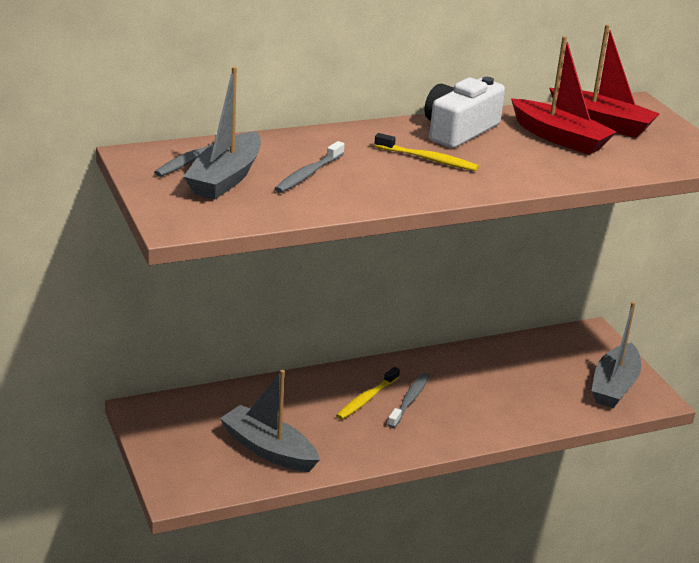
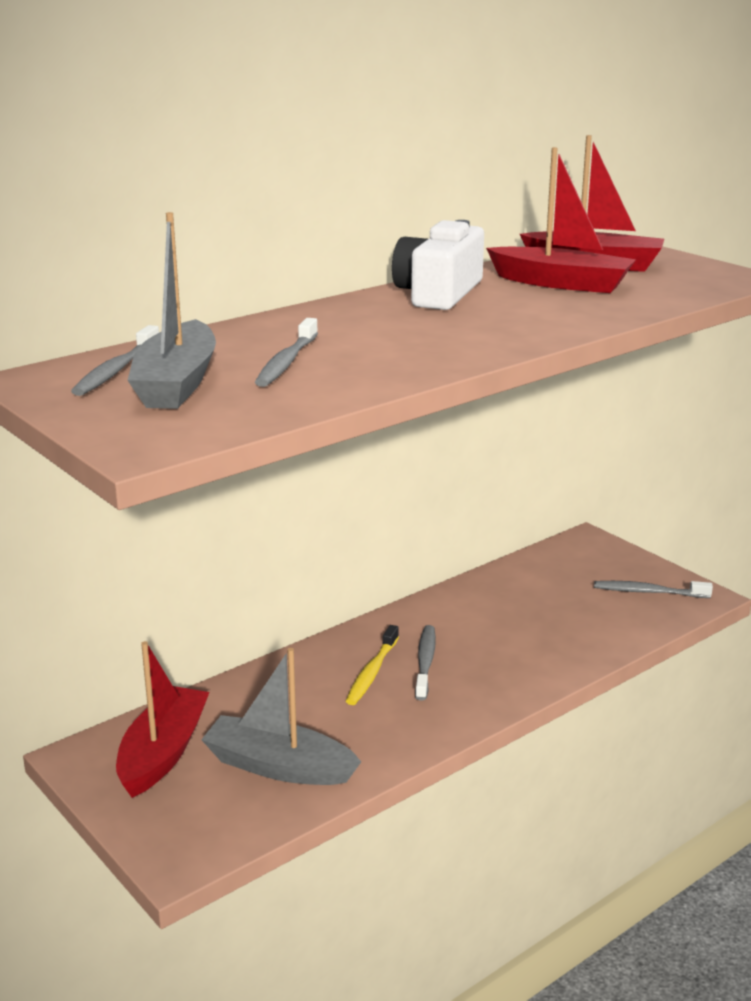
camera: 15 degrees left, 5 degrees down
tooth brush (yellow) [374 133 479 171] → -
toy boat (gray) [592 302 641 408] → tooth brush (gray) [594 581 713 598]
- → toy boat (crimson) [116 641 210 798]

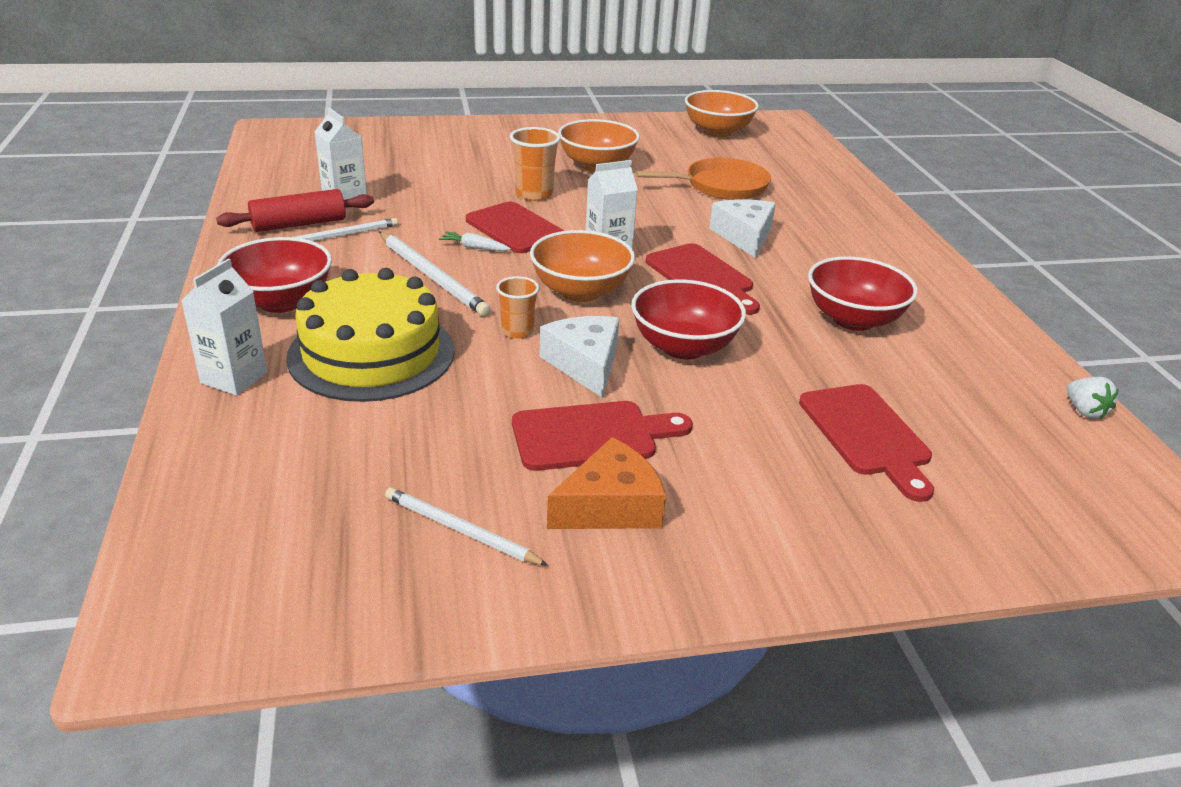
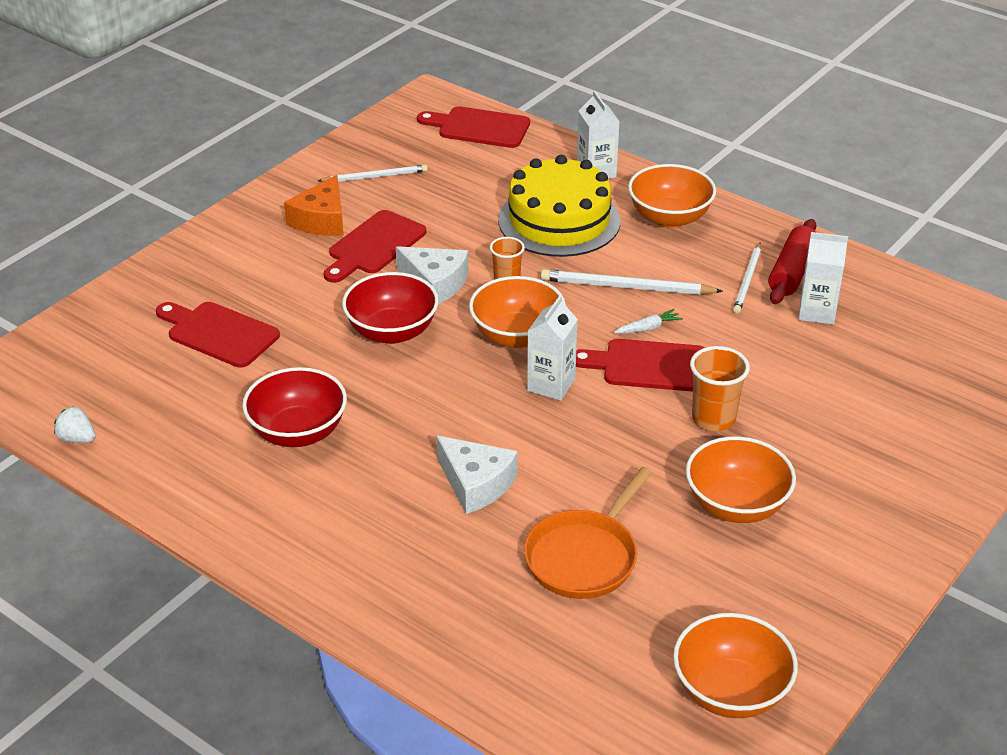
camera: 140 degrees right, 5 degrees up
serving bowl (crimson) [217 237 332 313] → serving bowl (bright orange) [628 164 716 228]
cutting board (crimson) [646 243 760 315] → cutting board (crimson) [417 106 530 148], shifted

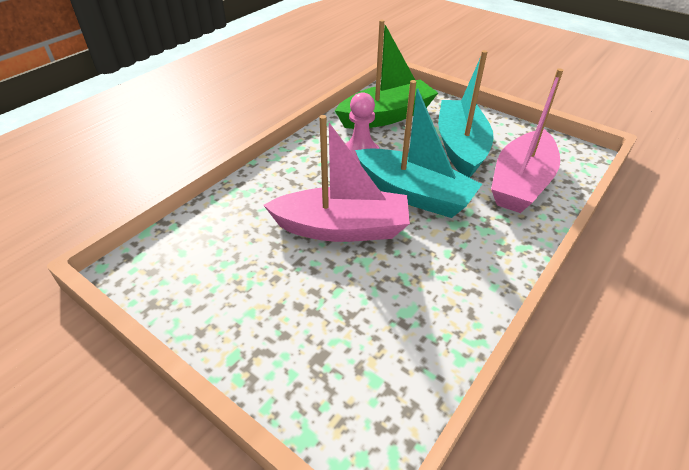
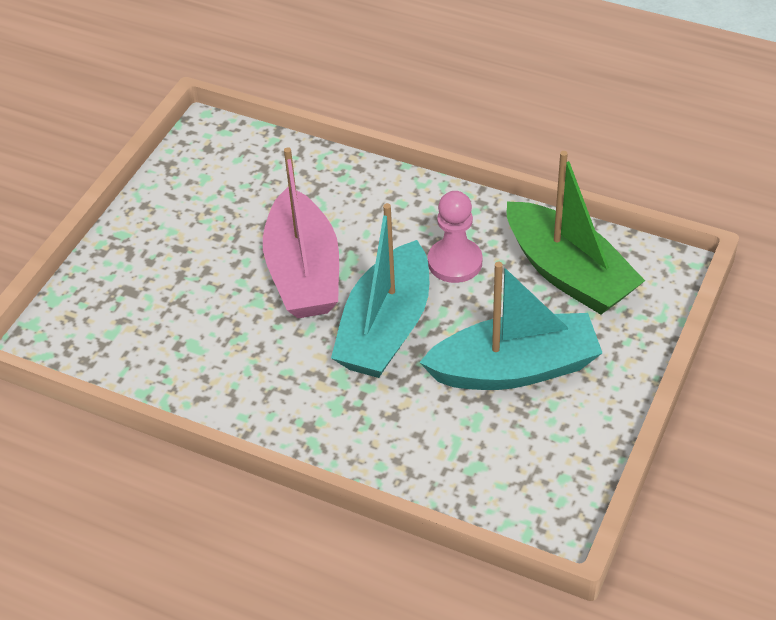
camera: 80 degrees right, 5 degrees up
toy boat (pink) [491 68 563 213] → -

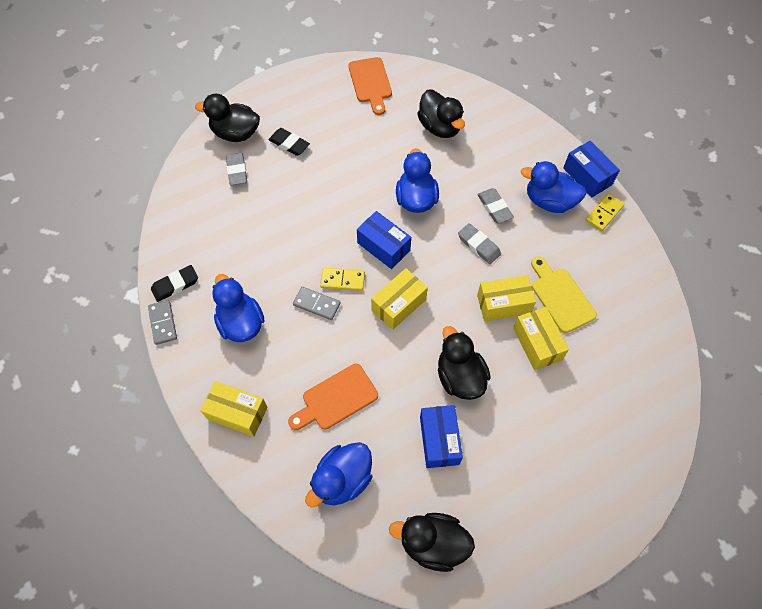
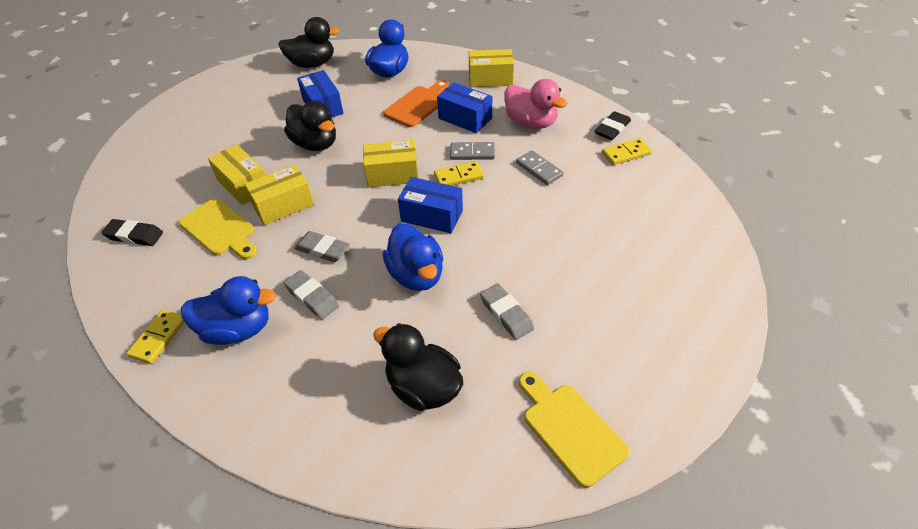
camera: 160 degrees right, 15 degrees down
cutting board (bright orange) [348 57 392 115] → cutting board (yellow) [519 372 629 488]
toy duck (ebony) [195 94 260 142] → -
gum eraser (ebony) [269 128 310 156] → gum eraser (ebony) [101 219 163 246], shifted
box (blue) [563 141 620 197] → box (blue) [437 83 492 133], shifted
gum eraser (gray) [226 153 247 185] → gum eraser (gray) [480 284 534 340], shifted
box (yellow) [371 268 428 330] → box (yellow) [363 140 418 187], 60 degrees clockwise
toy duck (blue) [212 274 265 342] → toy duck (pink) [504 79 567 129]
domino (gray) [148 300 177 345] → domino (gray) [516 150 563 185], shifted
- → domino (yellow) [602 138 652 165]

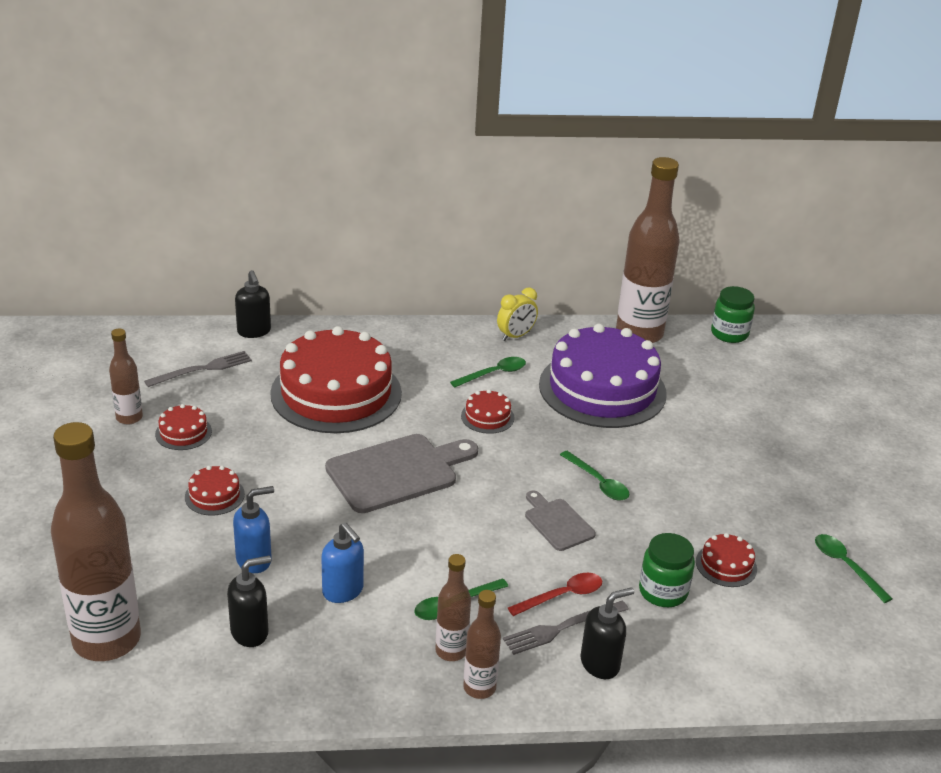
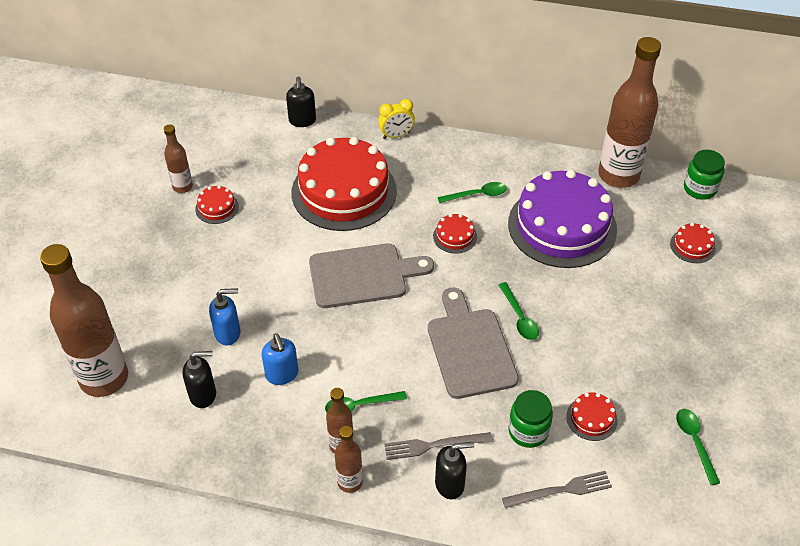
camera: 20 degrees right, 15 degrees up
clock (yellow) [497 287 538 341] → clock (yellow) [378 99 415 139], shifted
dinner fork (gray) [144 351 252 387] → dinner fork (gray) [502 471 612 508], shifted
layer cake (crimson) [185 466 245 516] → layer cake (crimson) [670 223 716 263], shifted
cutting board (gray) [525 491 596 551] → cutting board (gray) [428 288 519 399], x1.84
teaspoon (crimson) [508 573 602 616] → -

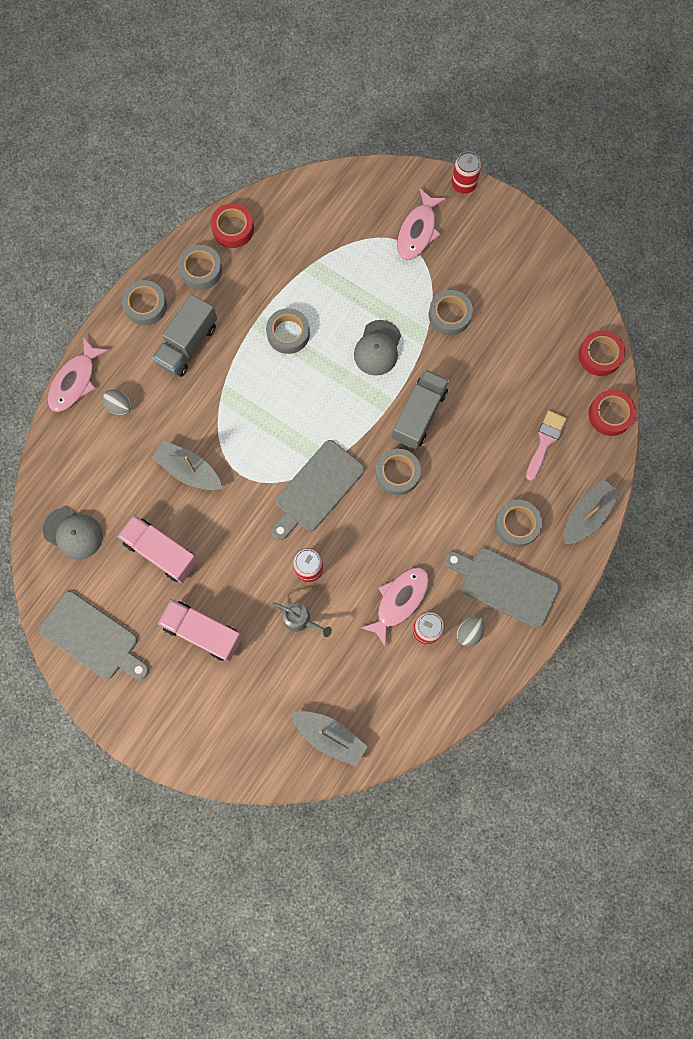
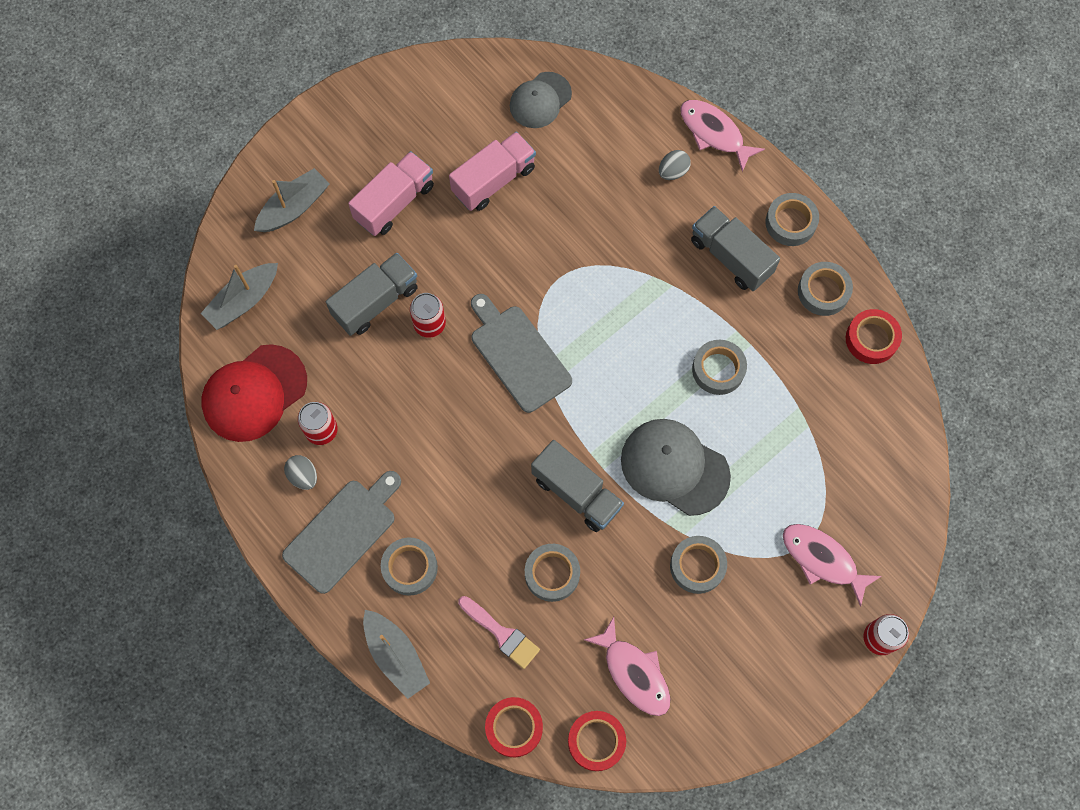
camera: 105 degrees right, 5 degrees down
cap (gray) [354 320 401 376] → cap (gray) [621 419 731 516], x1.53
toy boat (gray) [152 441 222 490] → toy boat (gray) [254 168 330 232], shifted
tape (gray) [376 449 421 495] → tape (gray) [525 544 580 602], shifted
fish (pink) [361 567 429 647] → fish (pink) [584 617 671 716], shifted
cutting board (gray) [39 591 149 679] → -
watering can (gray) [272 602 332 637] → toy truck (gray) [326 253 418 336]
- → cap (crimson) [201 344 307 442]

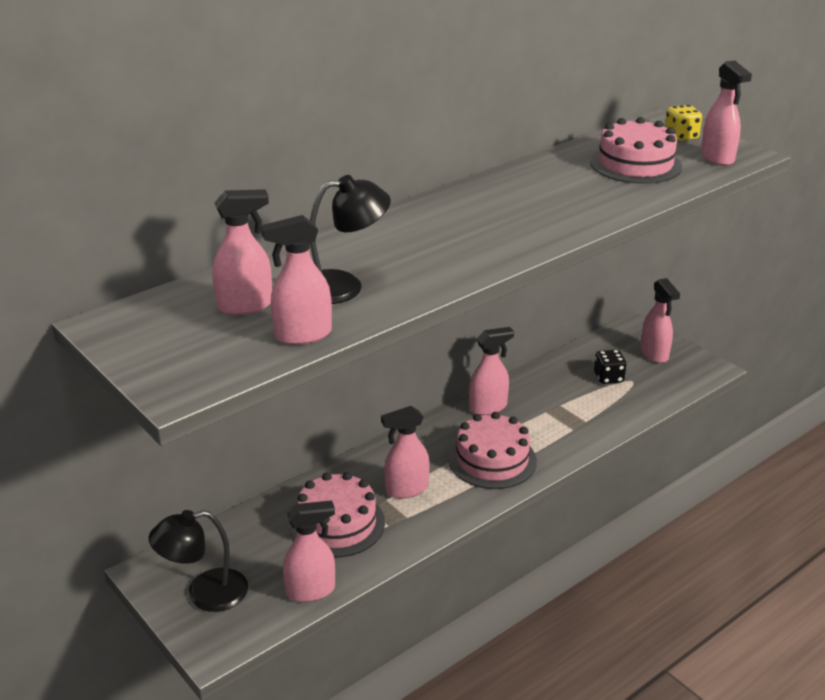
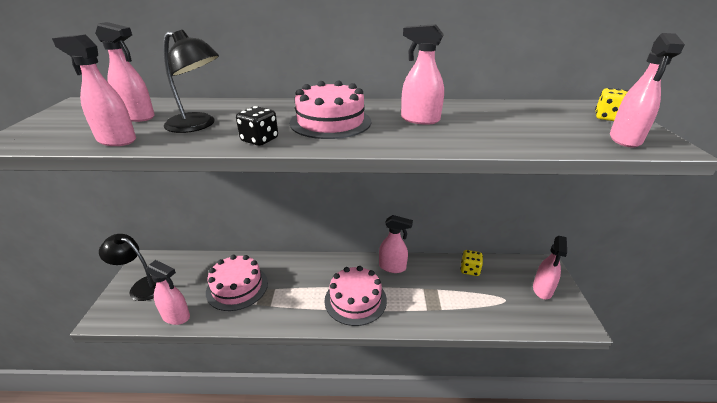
camera: 40 degrees right, 0 degrees up
layer cake (pink) [590 117 682 184] → layer cake (pink) [290 81 371 139], shifted
game die (ebony) [594 350 627 384] → game die (ebony) [236 106 278 146], shifted
spray cleaner (pink) [381 406 430 498] → spray cleaner (pink) [401 24 444 125], shifted
- → game die (yellow) [461 250 483 276]

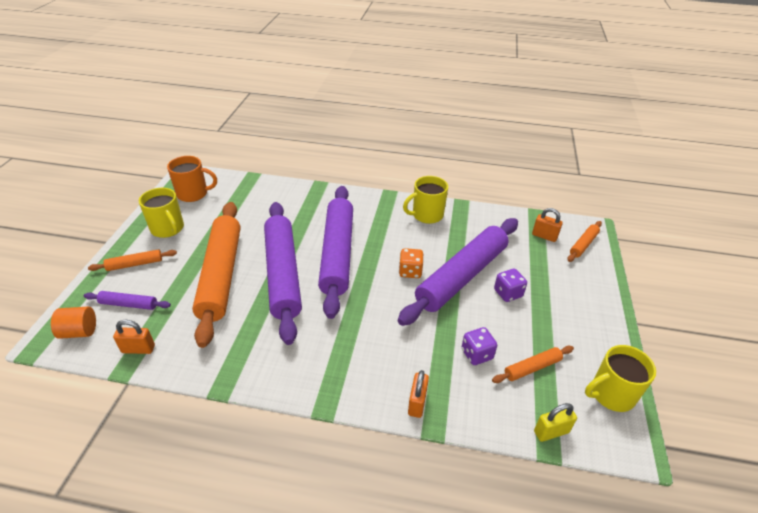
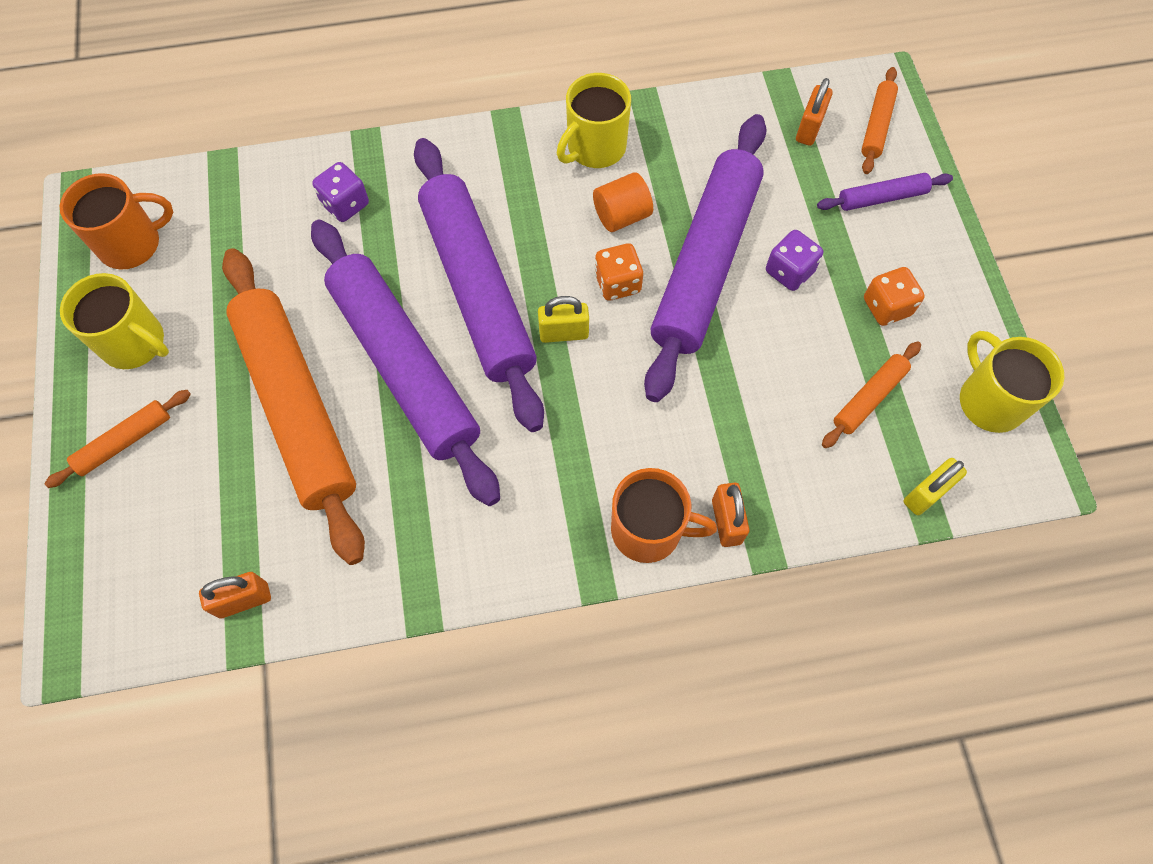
camera: 20 degrees left, 25 degrees up
small lock (bright orange) [532 208 563 242] → small lock (bright orange) [796 78 833 146], 75 degrees counterclockwise
pastry roller (purple) [84 291 171 310] → pastry roller (purple) [817 173 953 211], shifted
solid cylinder (bright orange) [51 307 96 339] → solid cylinder (bright orange) [593 172 653 232], shifted
game die (purple) [462 327 497 365] → game die (purple) [312 162 369 222], shifted
coffee mug (yellow) [585 345 656 412] → coffee mug (yellow) [960 331 1065 433], 105 degrees clockwise
- → game die (bright orange) [864 267 925 326]
- → small lock (yellow) [538 296 589 343]
- → coffee mug (bright orange) [611 468 717 563]

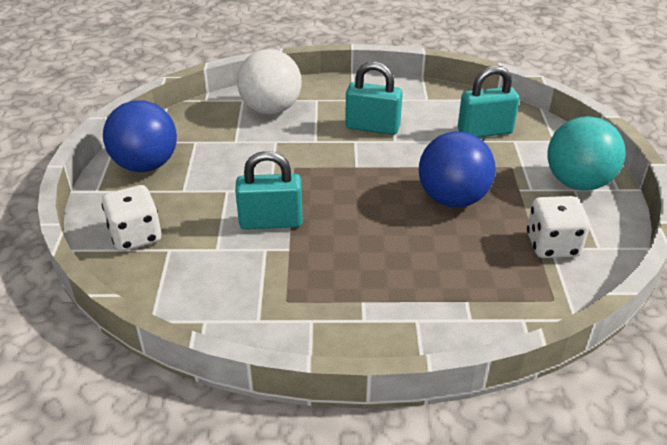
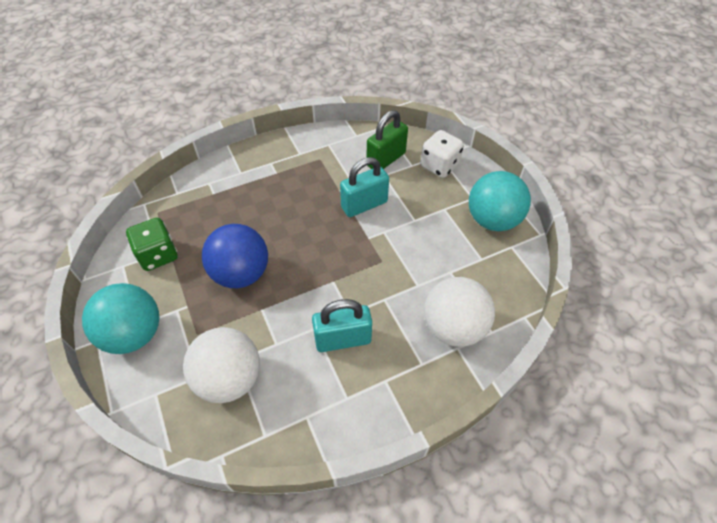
camera: 155 degrees right, 15 degrees up
small lock (aqua) [458 66 519 137] → ball (white) [183 327 260 403]
ball (blue) [103 100 177 172] → ball (aqua) [469 171 531 231]
game die (white) [527 196 590 258] → game die (green) [126 218 177 271]
- → small lock (green) [367 110 408 169]

